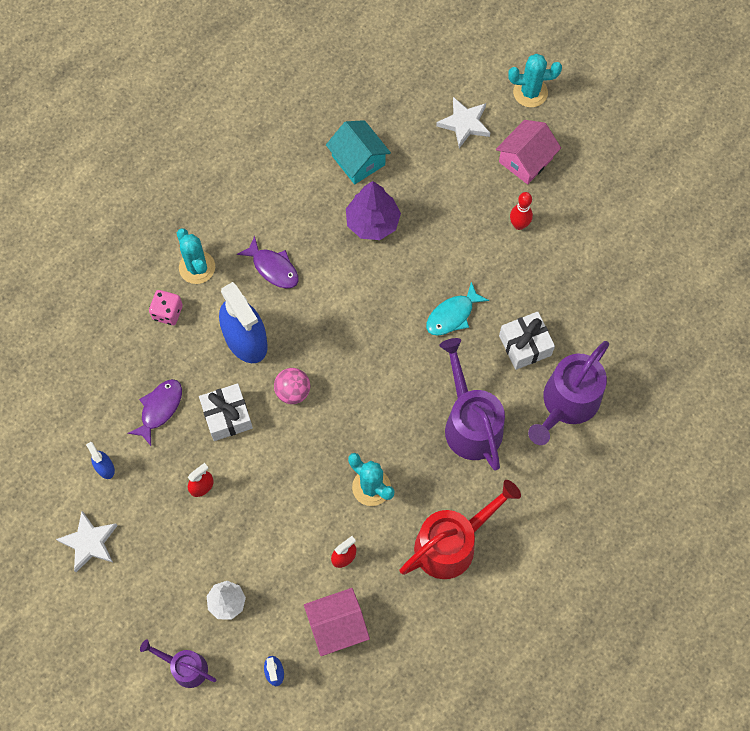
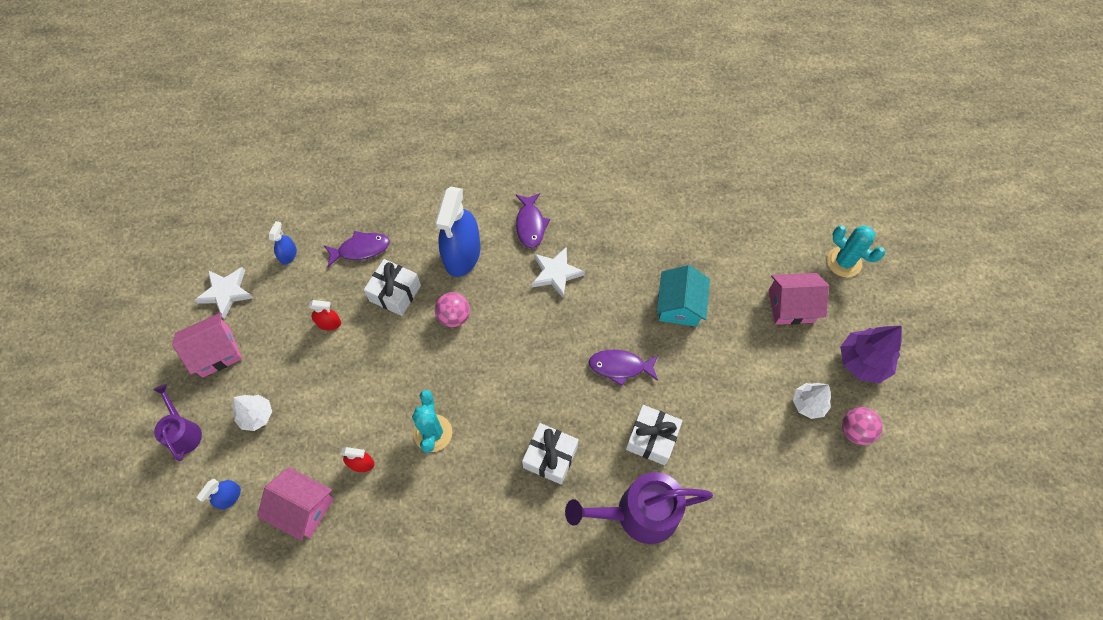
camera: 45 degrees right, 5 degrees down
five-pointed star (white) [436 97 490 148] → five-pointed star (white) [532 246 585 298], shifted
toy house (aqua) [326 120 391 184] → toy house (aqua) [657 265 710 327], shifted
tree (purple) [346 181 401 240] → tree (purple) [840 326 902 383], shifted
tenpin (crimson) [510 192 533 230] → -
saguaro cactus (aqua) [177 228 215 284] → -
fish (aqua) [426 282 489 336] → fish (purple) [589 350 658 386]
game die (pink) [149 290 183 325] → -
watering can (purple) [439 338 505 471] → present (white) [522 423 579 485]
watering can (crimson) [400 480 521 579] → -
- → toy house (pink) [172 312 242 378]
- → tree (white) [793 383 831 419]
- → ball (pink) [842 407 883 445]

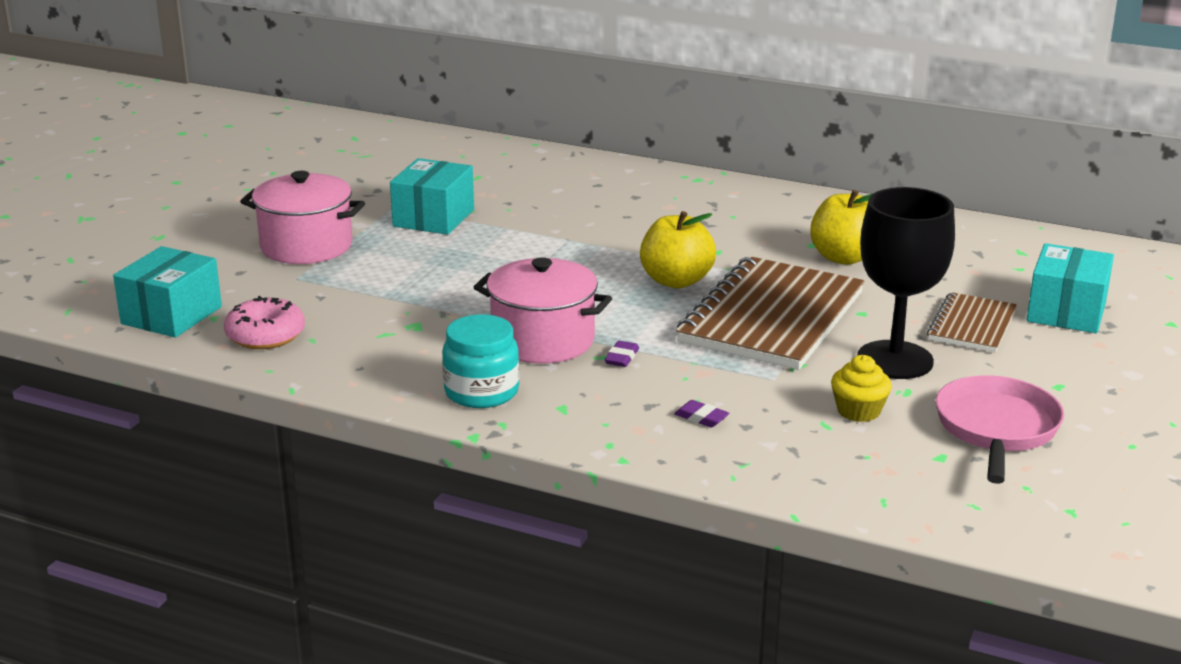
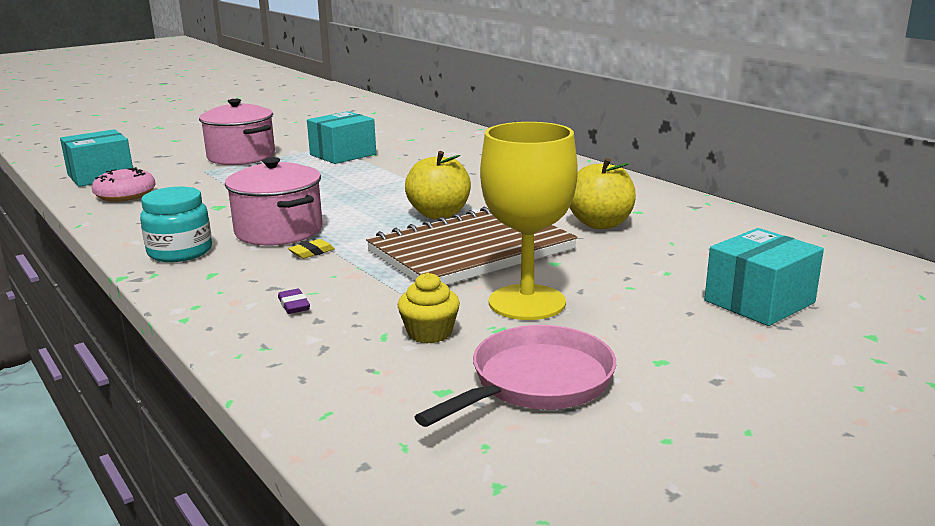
camera: 30 degrees right, 5 degrees down
goblet (ebony) [857 187 955 379] → goblet (yellow) [480 122 578 320]
notepad (brown) [927 292 1017 353] → -
gum eraser (purple) [605 341 639 367] → gum eraser (yellow) [288 239 335 259]

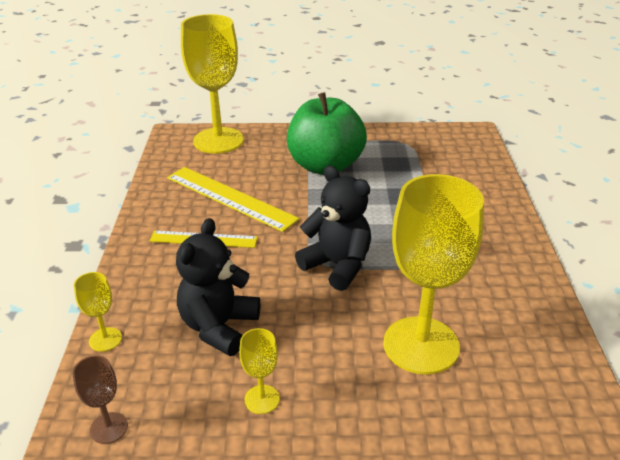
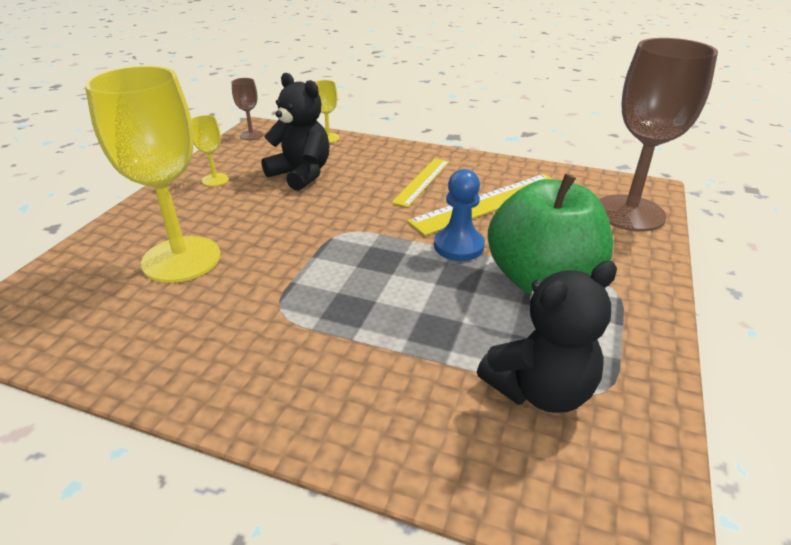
camera: 110 degrees right, 0 degrees up
goblet (yellow) [181 14 244 154] → goblet (brown) [599 38 718 232]
stuffed bear (ebony) [295 166 371 291] → stuffed bear (ebony) [477 261 617 413], shifted
- → chess pawn (blue) [434 169 485 261]

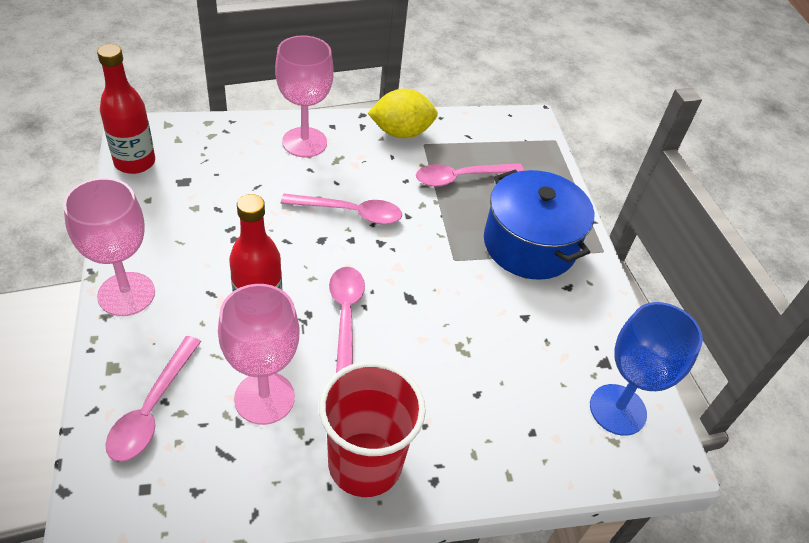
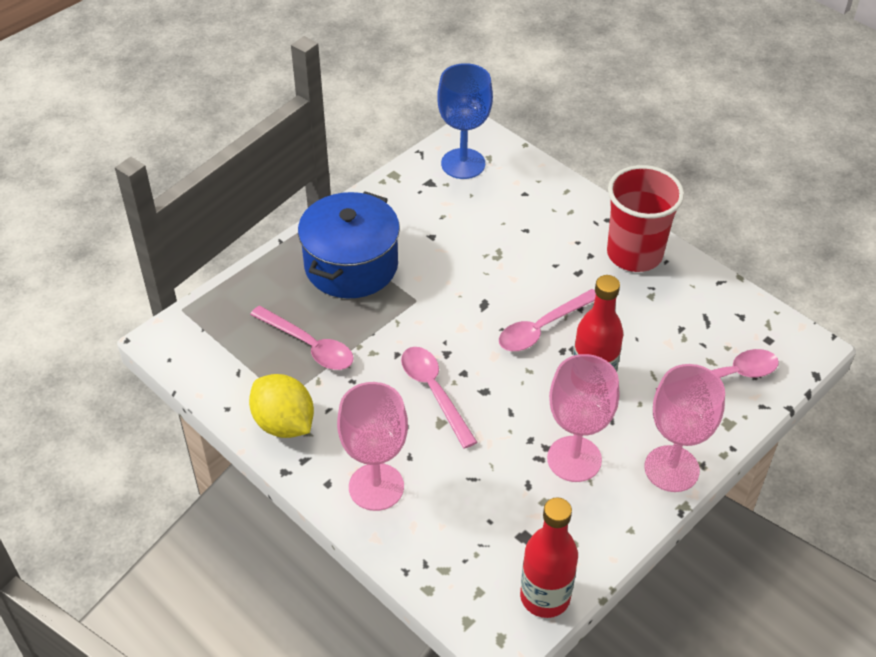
camera: 120 degrees left, 0 degrees up
goblet (pink) [218 284 300 425] → goblet (pink) [547 354 620 482], shifted

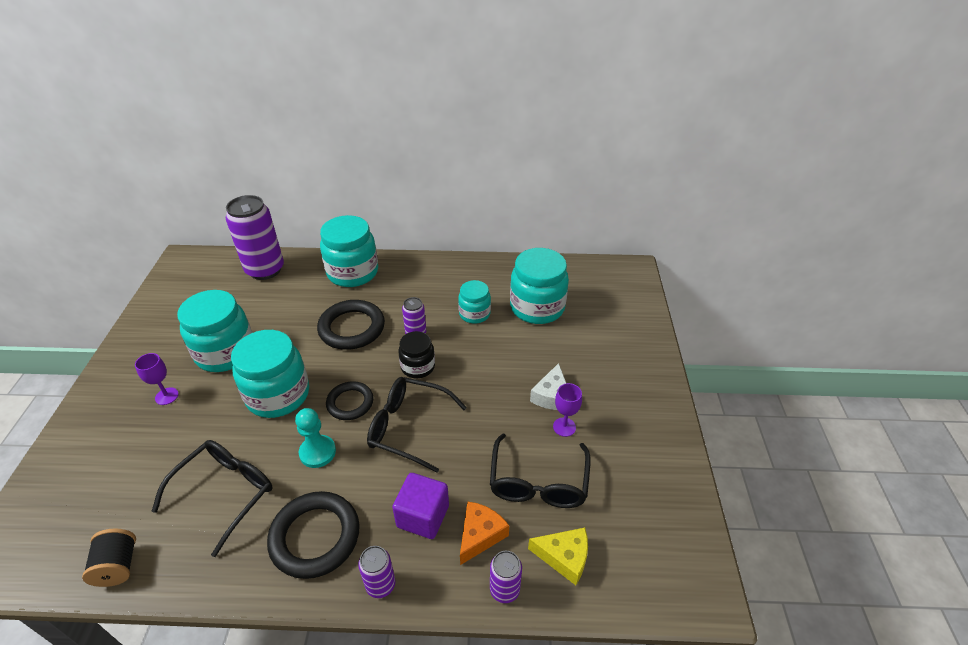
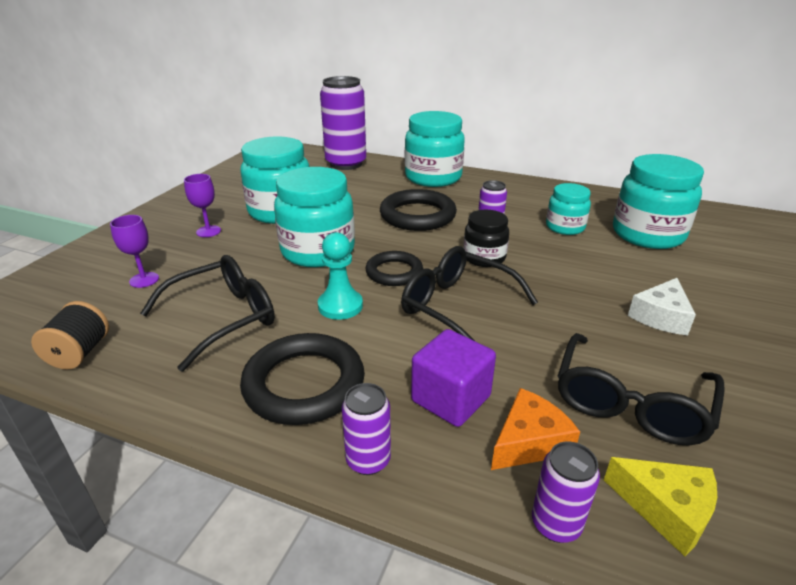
camera: 20 degrees right, 10 degrees down
goblet (purple) [553 383 582 437] → goblet (purple) [110 215 159 288], shifted

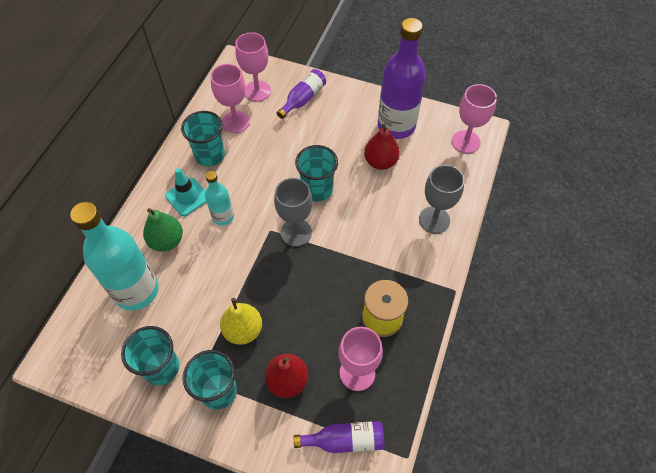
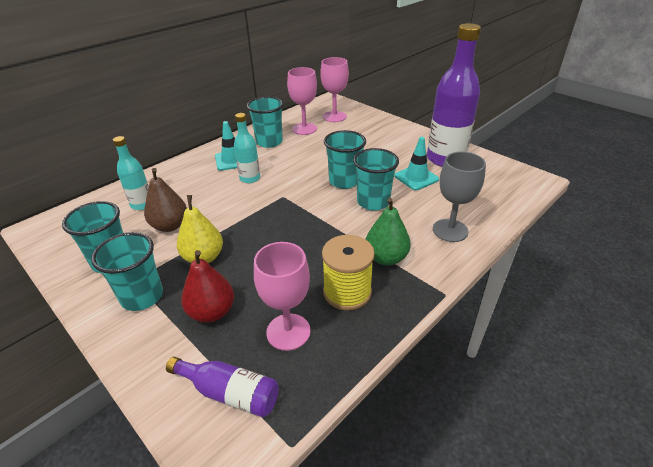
camera: 25 degrees right, 20 degrees down
drink bottle (purple) [277 69 326 119] → -
goblet (pink) [452 84 497 154] → -
toy pear (crimson) [364 124 400 170] → safety cone (aqua) [394 137 439 190]
goblet (gray) [274 178 313 247] → -
drink bottle (aqua) [70 202 159 311] → drink bottle (aqua) [113 136 149 210], x0.52
toy pear (green) [143 208 183 252] → toy pear (green) [366 198 411 266], shifted
- → cup (aqua) [353 148 399 211]
- → toy pear (brown) [144 168 187 232]

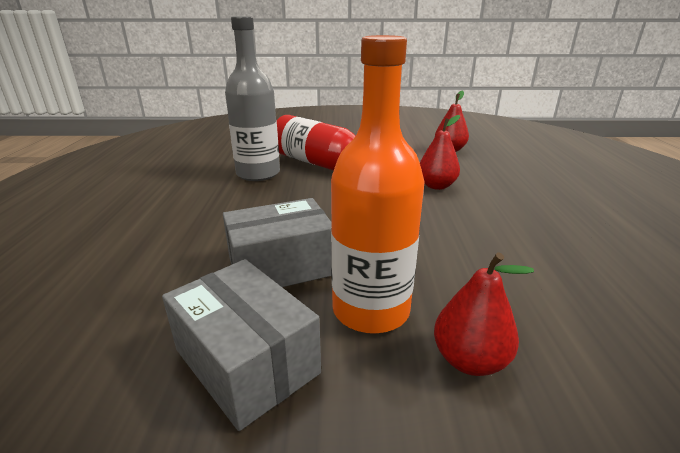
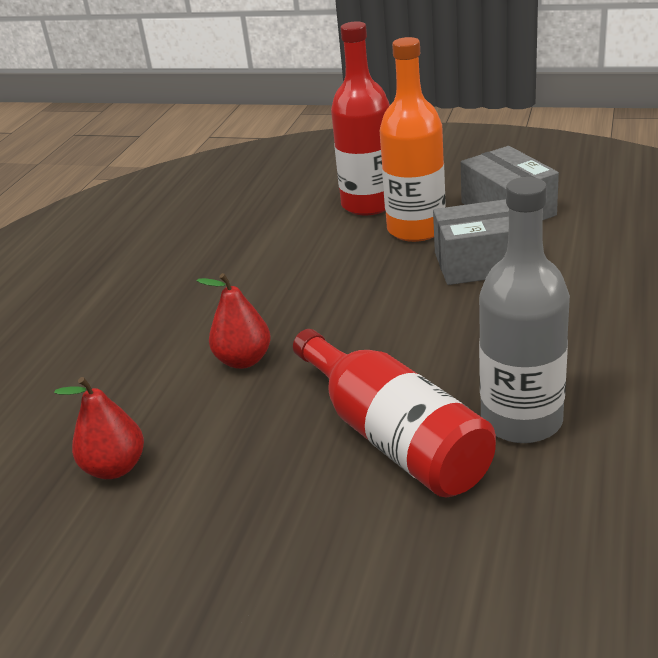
camera: 160 degrees left, 5 degrees up
toy pear (crimson) [434 252 534 376] → drink bottle (crimson) [331 22 390 215]

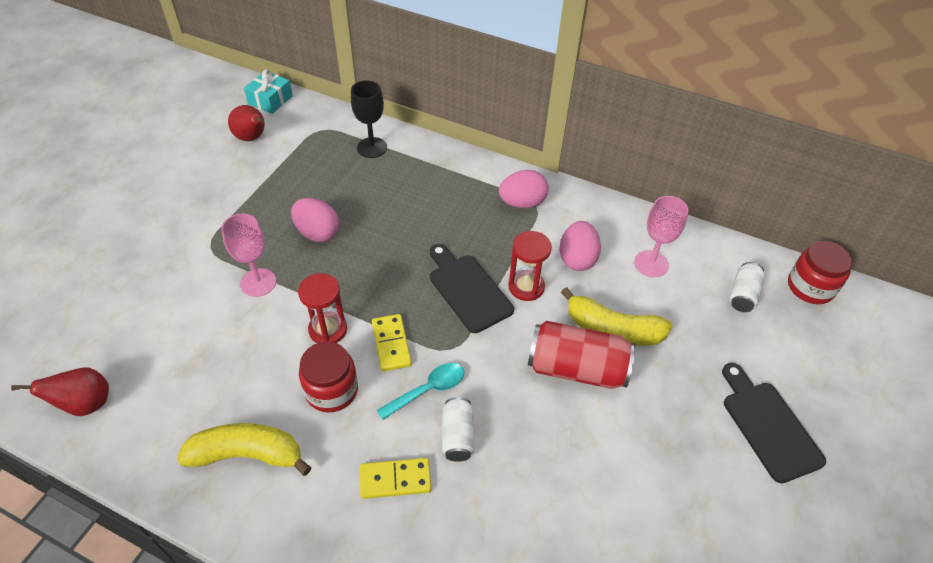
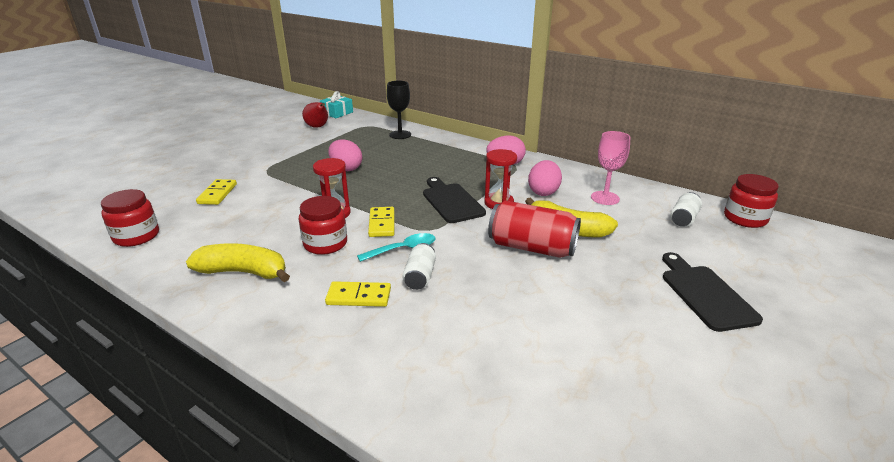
camera: 10 degrees right, 20 degrees down
goblet (pink) [221 213 276 297] → -
toy pear (crimson) [11 367 109 416] → jam jar (crimson) [101 189 159 247]
- → domino (yellow) [196 179 237 205]

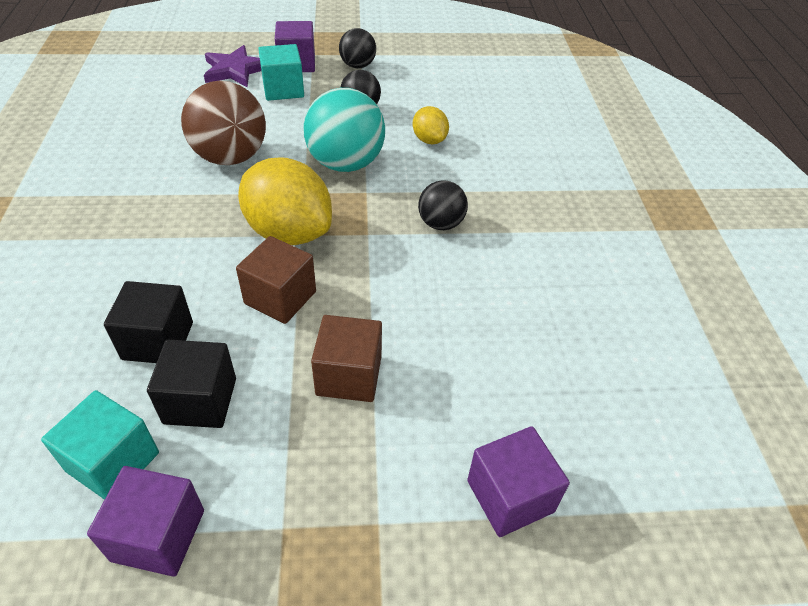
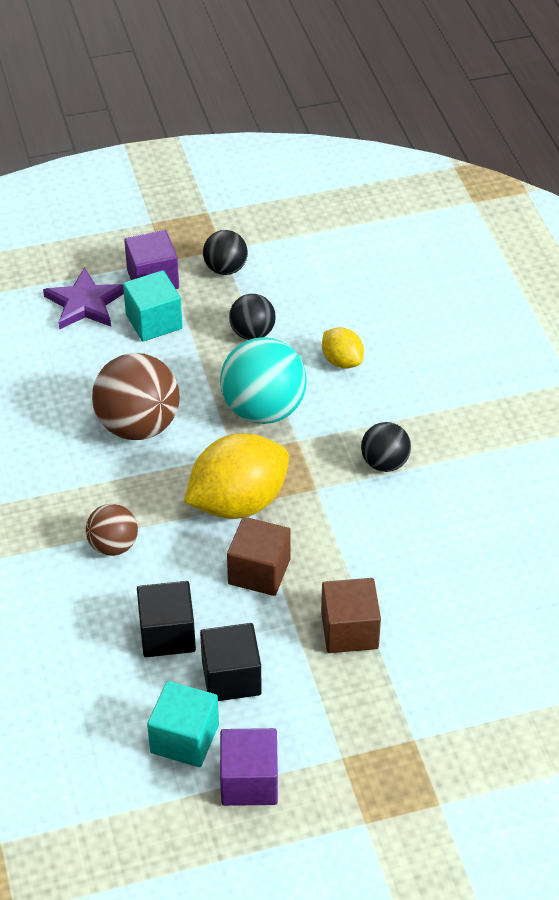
camera: 10 degrees left, 0 degrees up
citrus fruit (yellow) [238 157 332 245] → citrus fruit (yellow) [184 433 289 519], 60 degrees counterclockwise
solid cube (purple) [467 426 570 537] → -
- → ball (brown) [86 504 138 556]

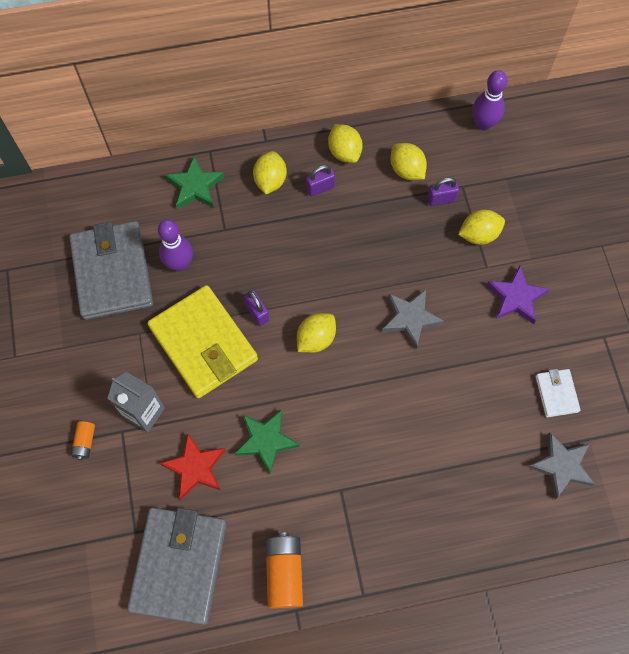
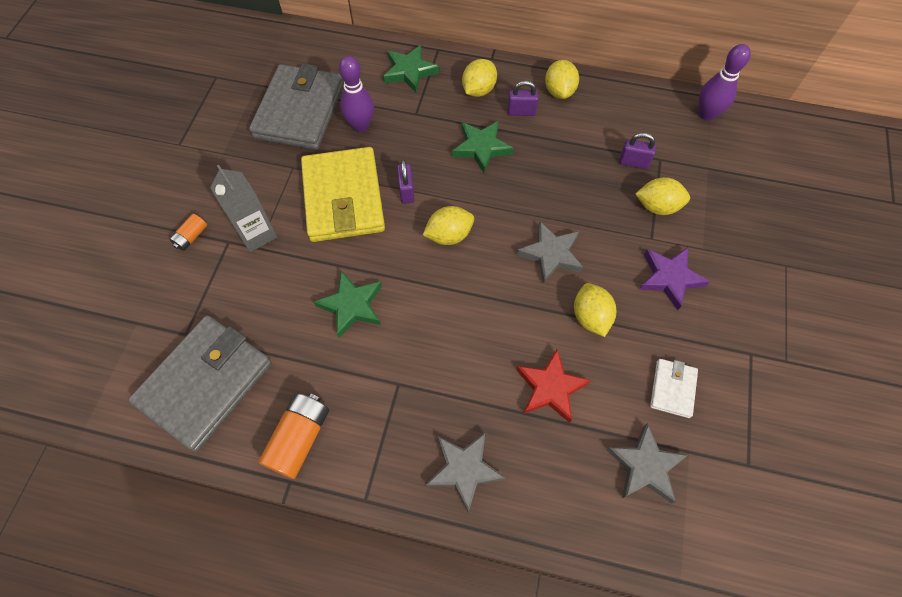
camera: 25 degrees right, 5 degrees down
citrus fruit (yellow) [390 143 427 180] → citrus fruit (yellow) [574 283 616 337], shifted
five-pointed star (crimson) [160 434 225 500] → five-pointed star (crimson) [516 349 591 423], shifted
- → five-pointed star (green) [452 121 514 173]
- → five-pointed star (gray) [426 432 506 513]

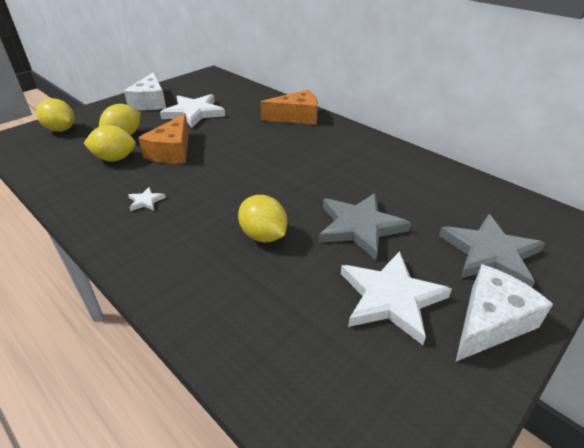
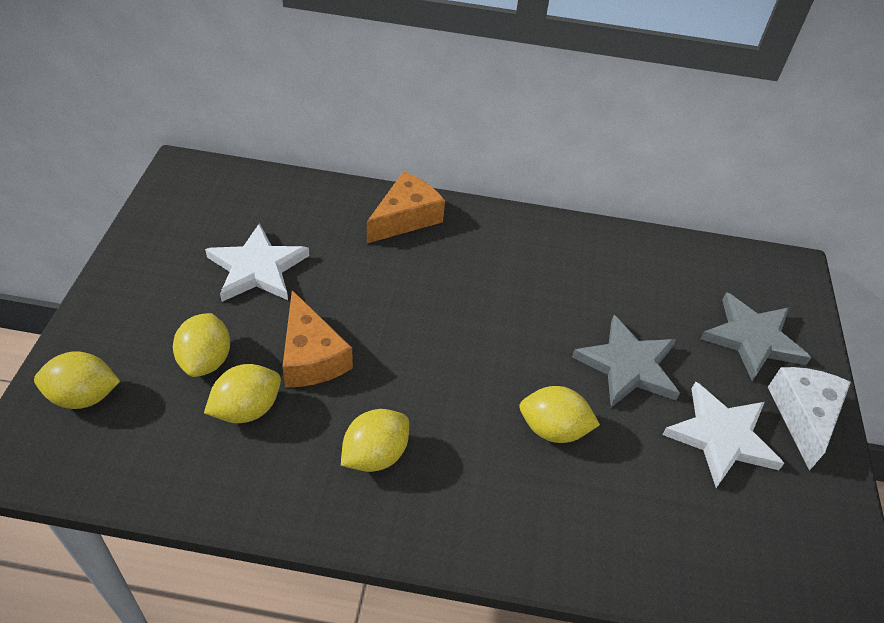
camera: 40 degrees left, 10 degrees up
piece of cheese (white) [124 72 166 110] → -
five-pointed star (white) [128 187 166 211] → citrus fruit (yellow) [341 409 409 472]

